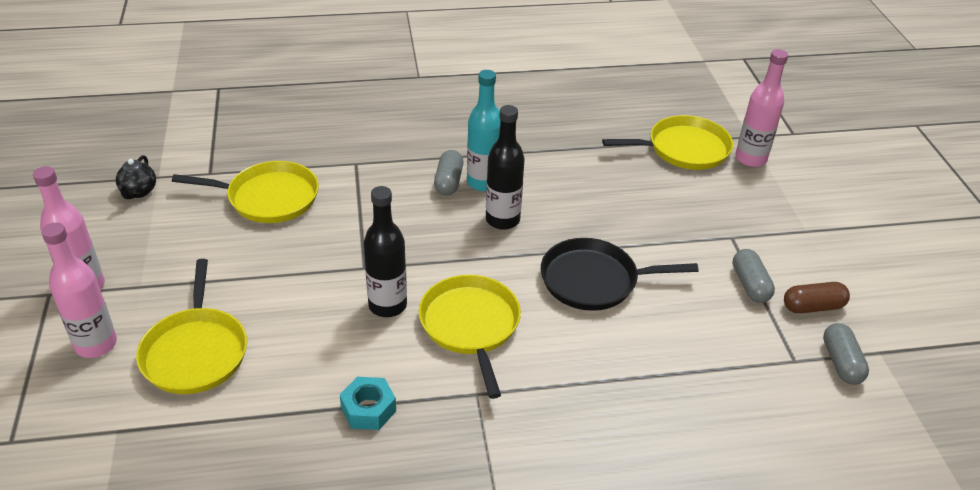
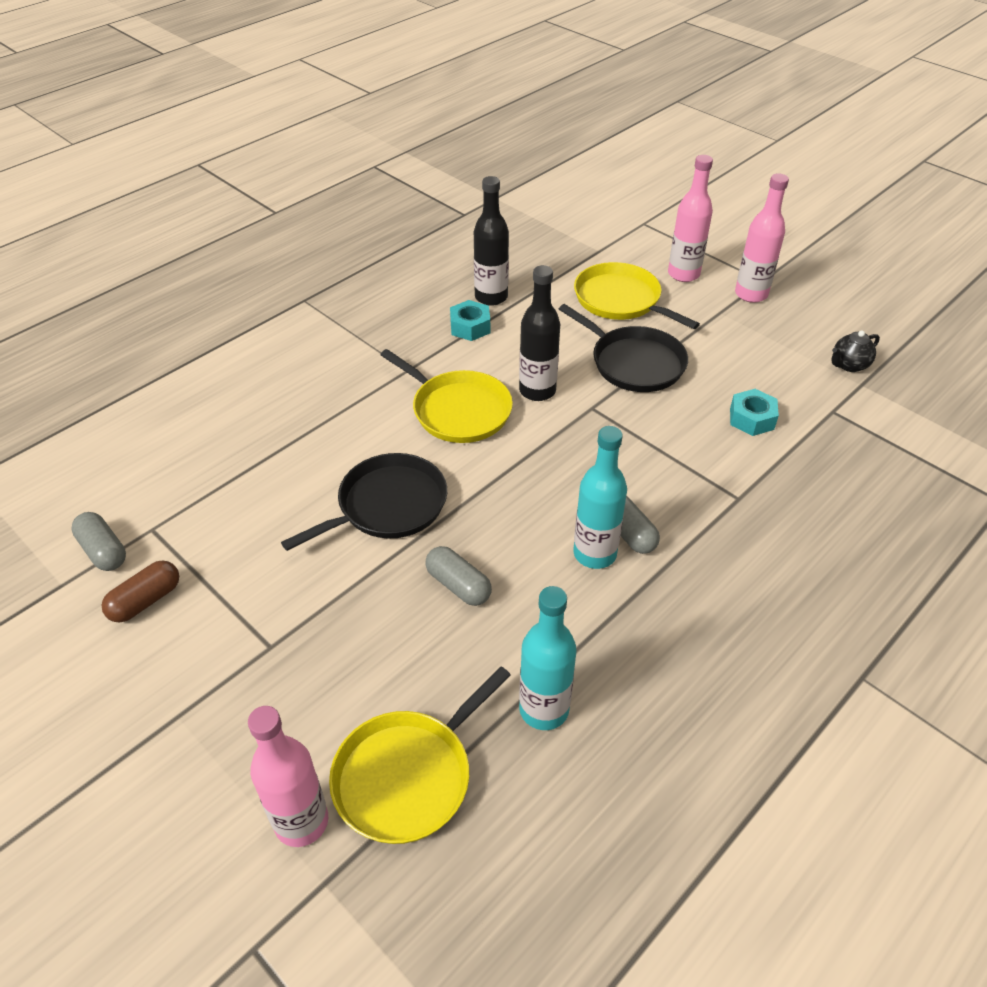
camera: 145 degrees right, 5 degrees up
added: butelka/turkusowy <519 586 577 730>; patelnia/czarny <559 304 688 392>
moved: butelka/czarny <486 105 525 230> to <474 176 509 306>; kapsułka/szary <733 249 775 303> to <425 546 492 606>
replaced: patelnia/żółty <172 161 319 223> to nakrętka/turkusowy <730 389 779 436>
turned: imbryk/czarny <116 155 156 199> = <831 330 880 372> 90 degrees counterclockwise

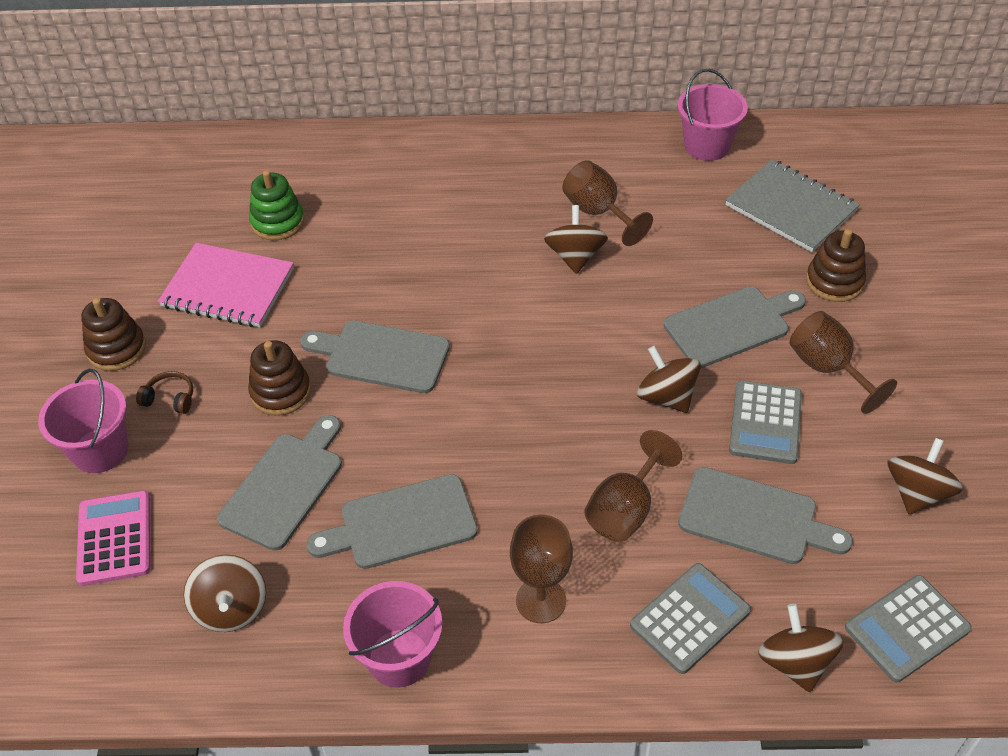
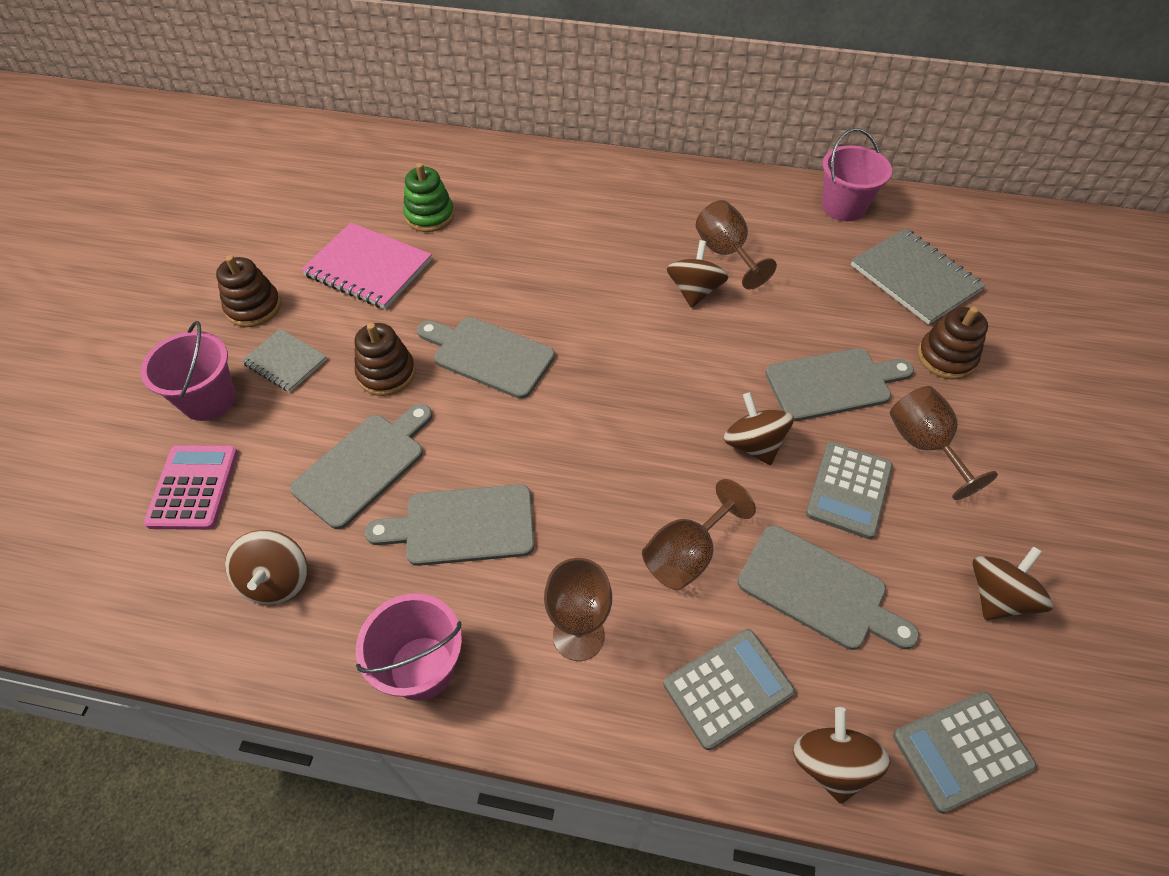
camera: 10 degrees right, 5 degrees up
replaced: słuchawki/brązowy <136 371 193 414> to zeszyt/szary <242 329 327 392>

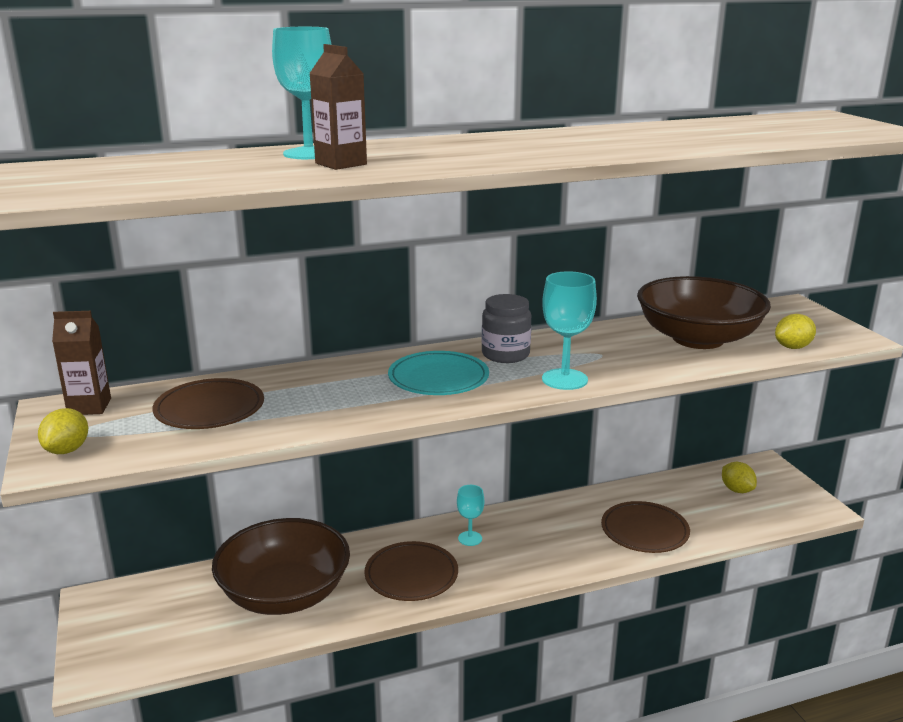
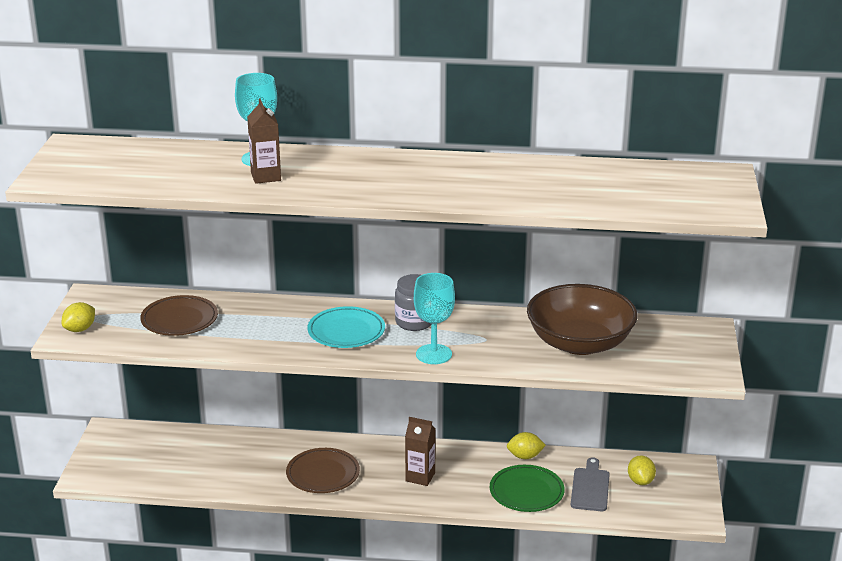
camera: 25 degrees right, 5 degrees up
removed: miska/brązowy <212 518 350 615>; kielich/turkusowy <457 485 484 546>
added: deska do krojenia/szary <571 457 610 511>
moved: karton mleka/brązowy <52 311 111 415> to <405 417 436 486>; cytryna/żółty <775 314 816 349> to <507 432 546 459>
recoloured: talerz/brązowy <601 501 690 553> to talerz/zielony <490 465 565 512>

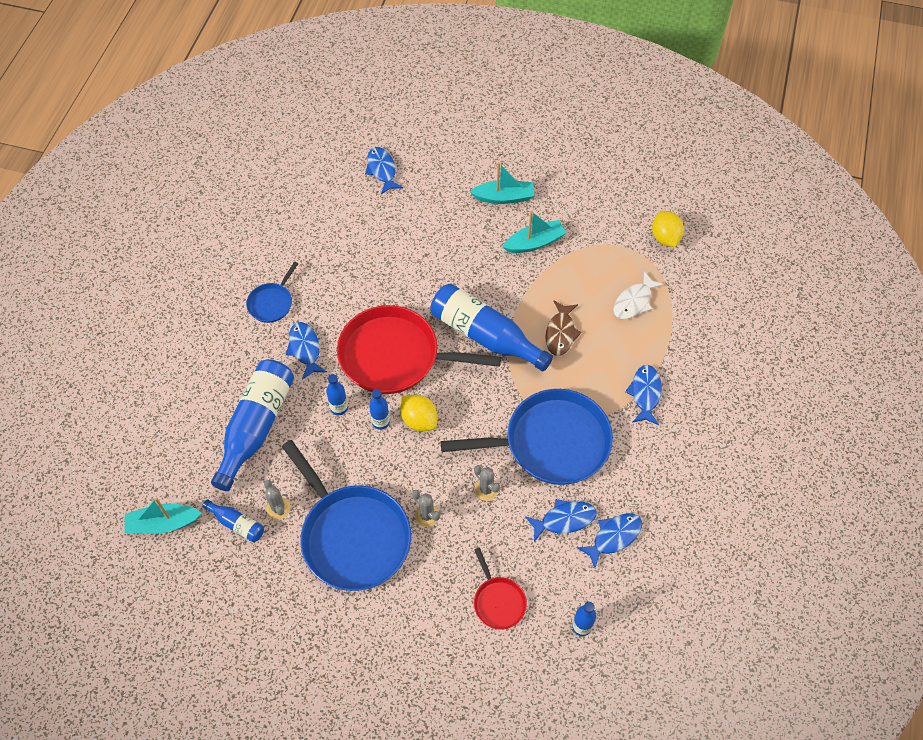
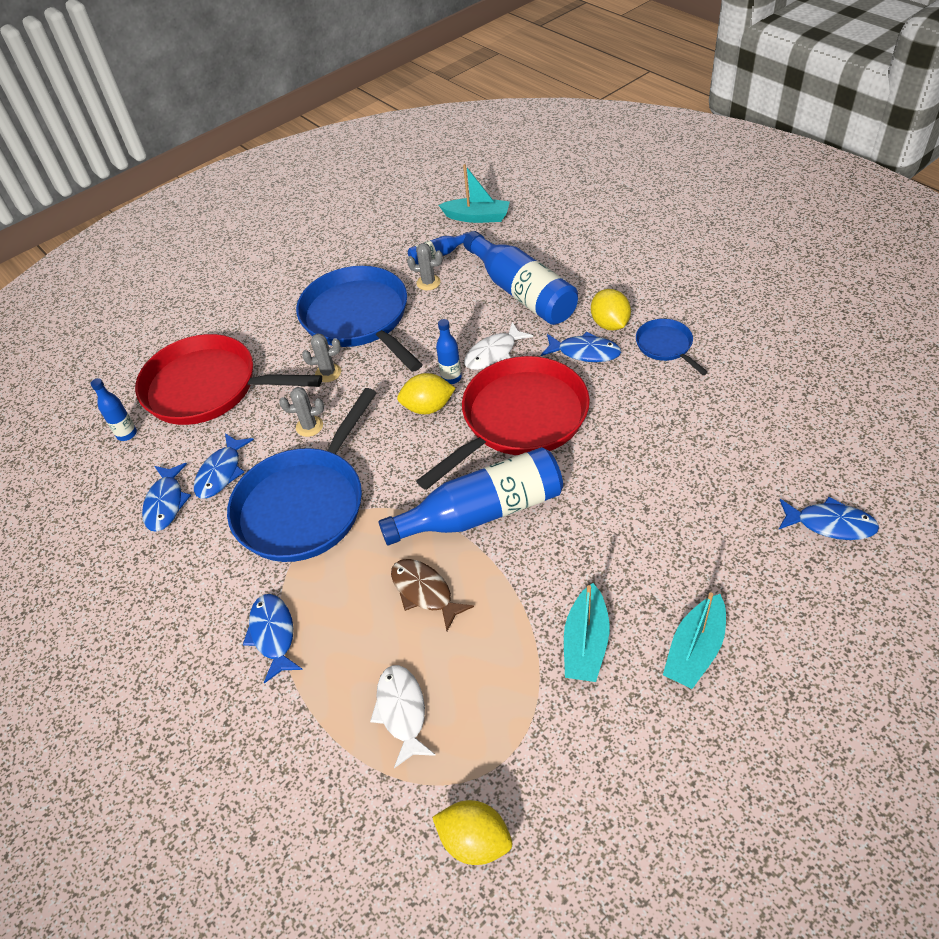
camera: 130 degrees right, 10 degrees down
added: cytryna/żółty <591 289 631 330>
replaced: butelka/niebieski <326 374 348 415> to ryba/biały <464 322 533 370>
turned: łódka/turkusowy <124 498 202 534> = <439 164 510 223> 75 degrees clockwise; patelnia/niebieski <282 440 411 591> = <296 266 423 372> 60 degrees clockwise; ryba/niebieski <625 365 662 425> = <243 594 303 684> 150 degrees counterclockwise
resized: patelnia/czerwony <474 548 527 630> = <135 334 322 425> x2.13

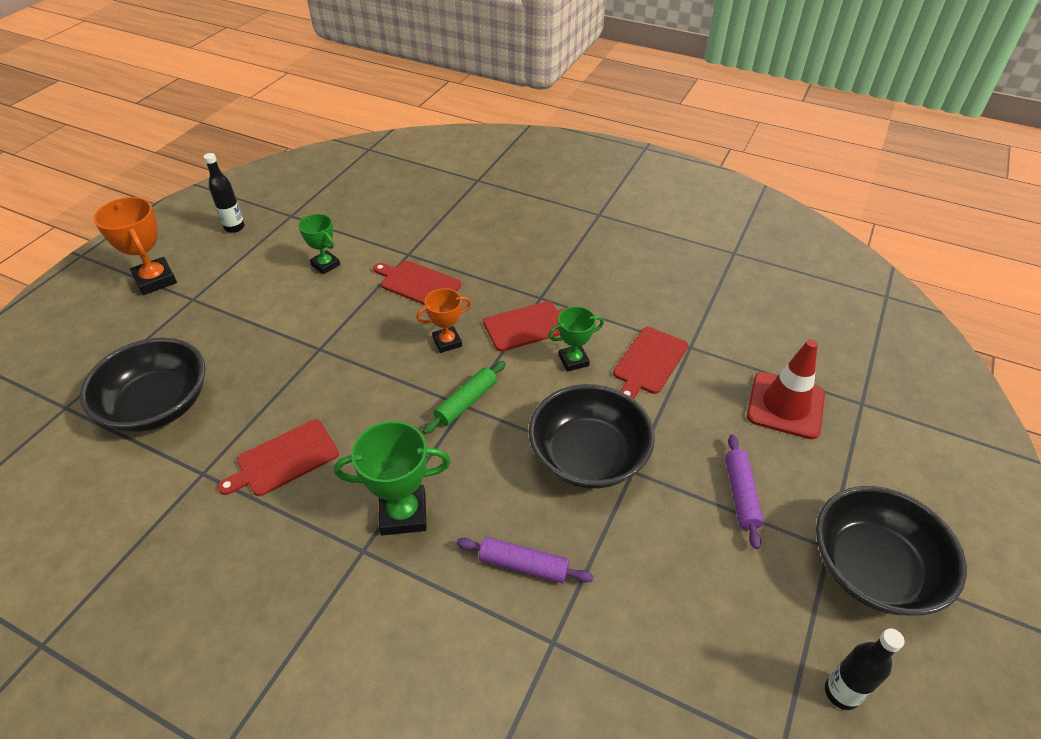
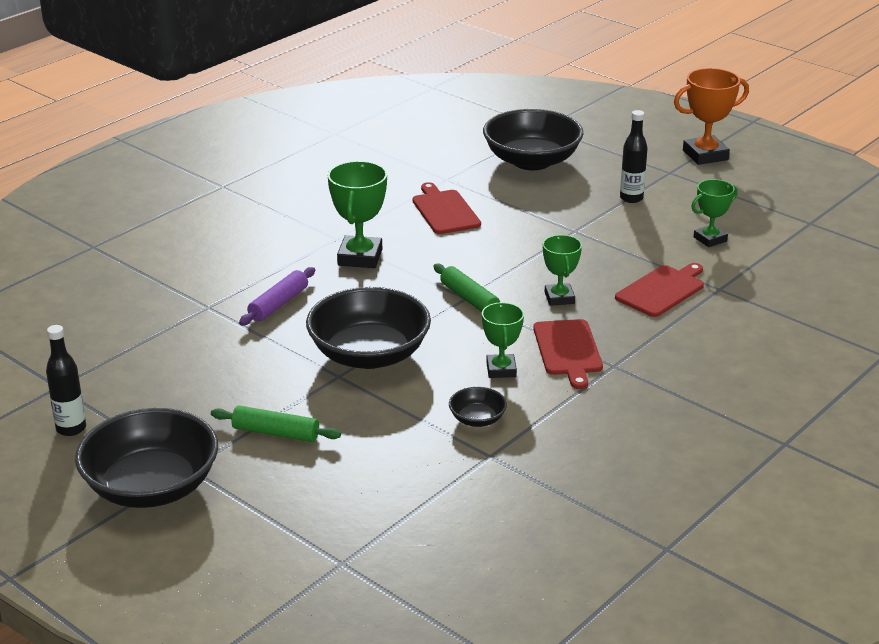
camera: 105 degrees right, 15 degrees down
removed: pachołek/czerwony <747 339 825 439>
moved: butelka/czarny <204 153 245 233> to <620 110 648 203>
replaced: deska do krojenia/czerwony <613 327 688 399> to miska/czarny <449 387 507 427>
recoloured: puchar/pomarańczowy <416 288 471 353> to puchar/zielony <543 235 582 306>; wałek do ciasta/fioletowy <725 434 764 549> to wałek do ciasta/zielony <211 405 341 442>

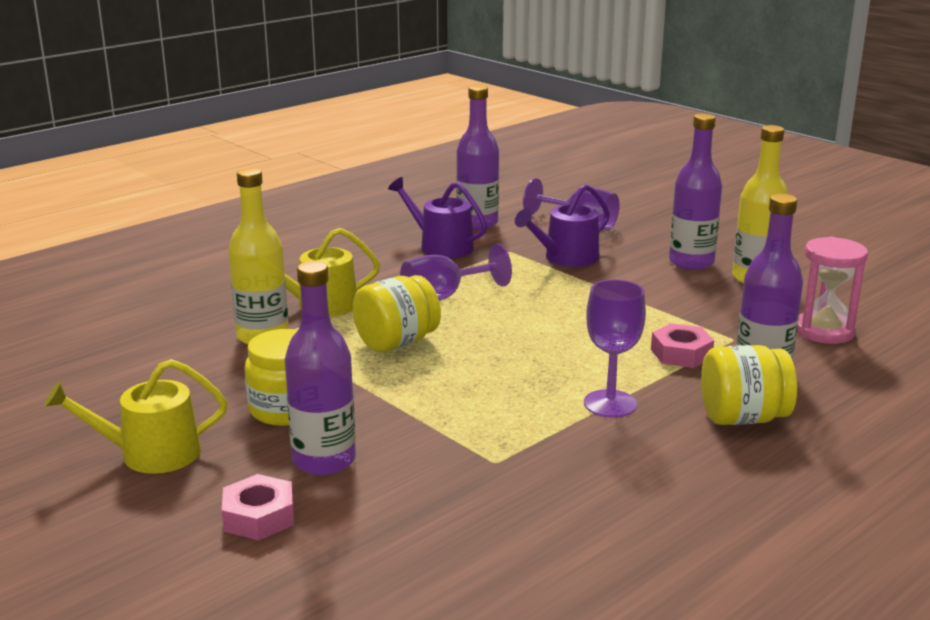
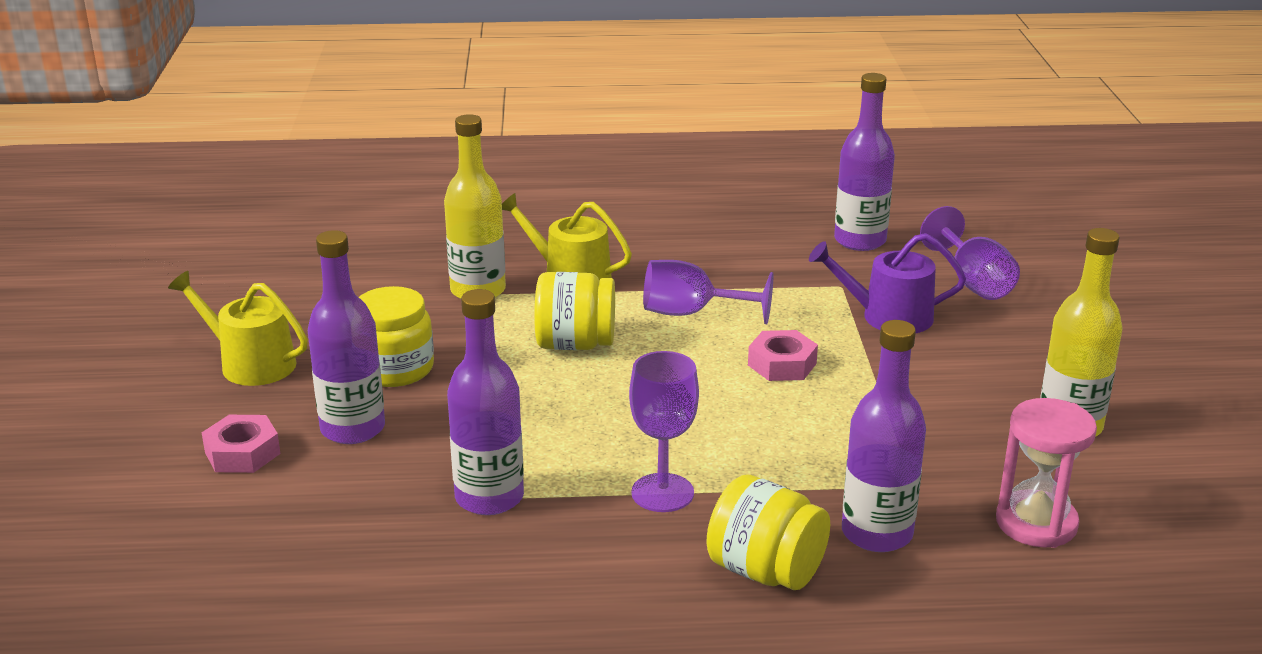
camera: 40 degrees right, 5 degrees up
removed: konewka/fioletowy <388 177 487 258>
moved: nakrętka/różowy <651 323 714 368> to <748 330 818 381>; butelka/fioletowy <669 113 722 270> to <447 289 524 515>

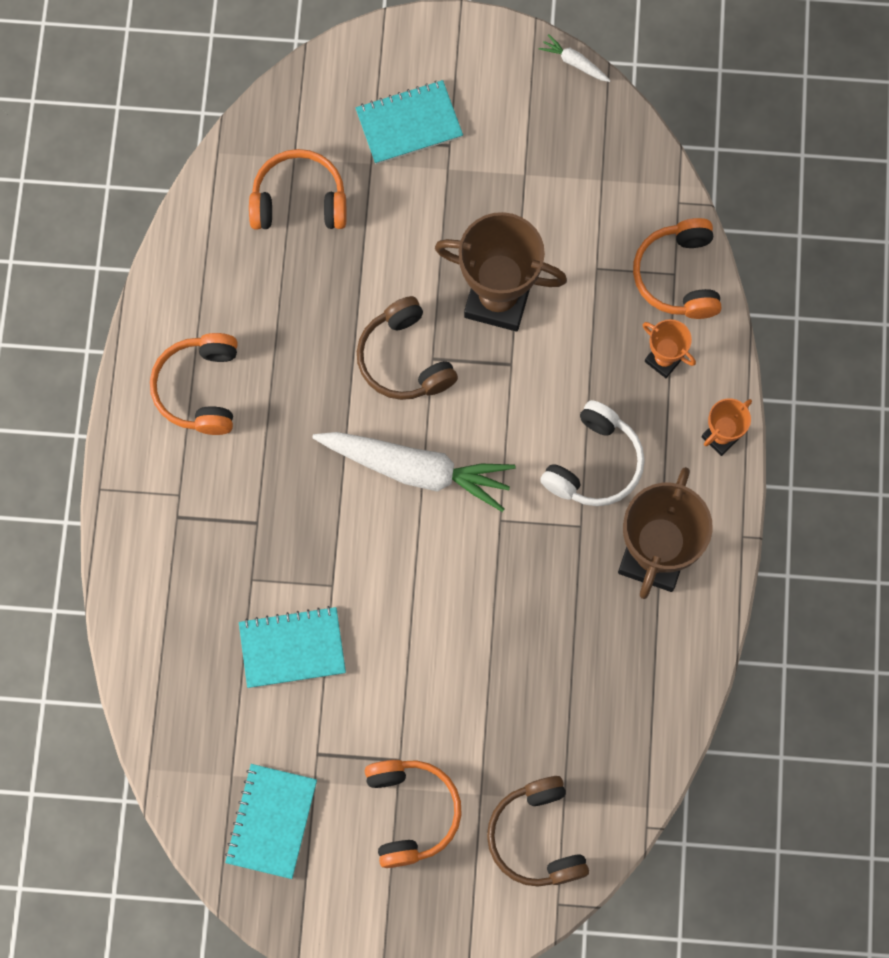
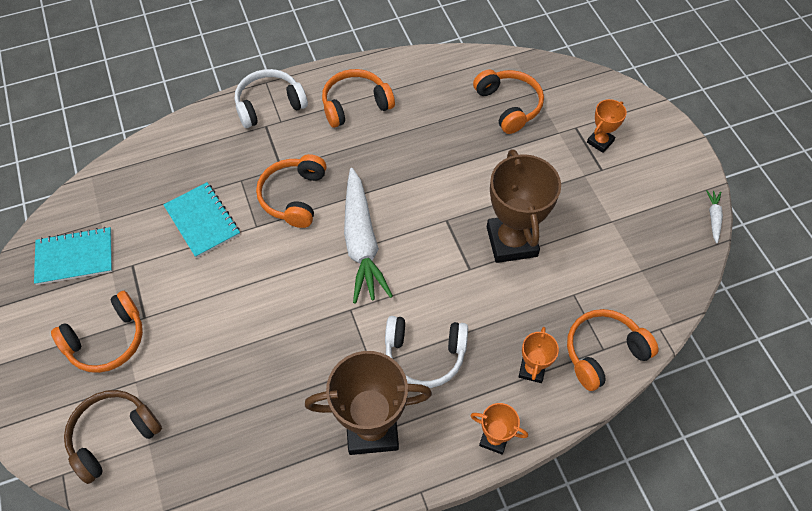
camera: 65 degrees right, 15 degrees down
removed: słuchawki/brązowy <357 296 458 400>
added: słuchawki/biały <235 69 308 128>; słuchawki/pomarańczowy <256 154 326 228>
replaced: zeszyt/turkusowy <355 80 463 164> to puchar/pomarańczowy <587 99 627 153>

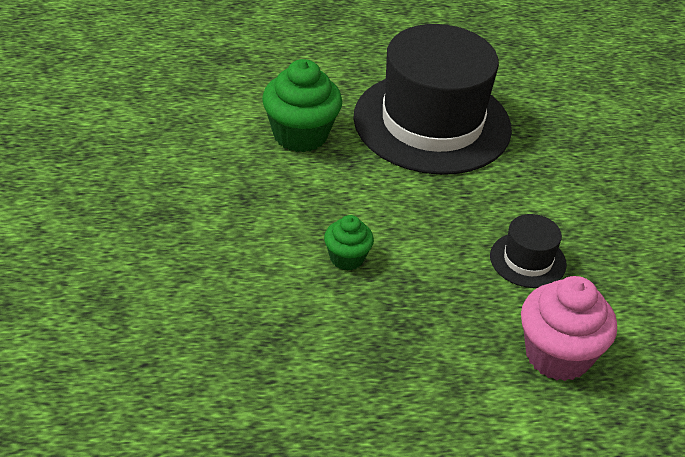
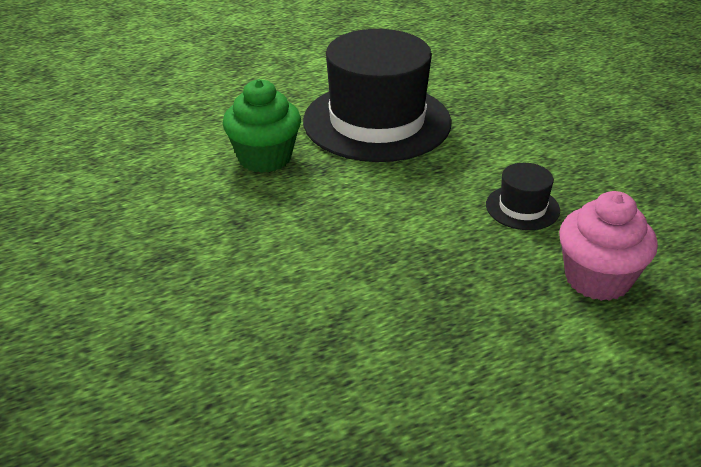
camera: 15 degrees left, 5 degrees down
removed: muffinka/zielony <324 215 374 271>

